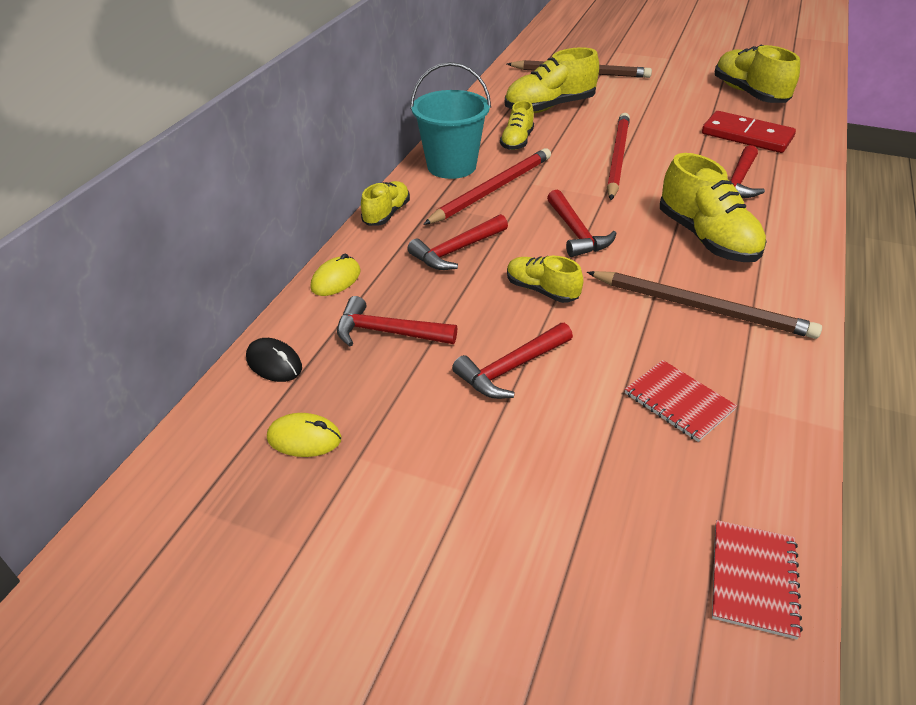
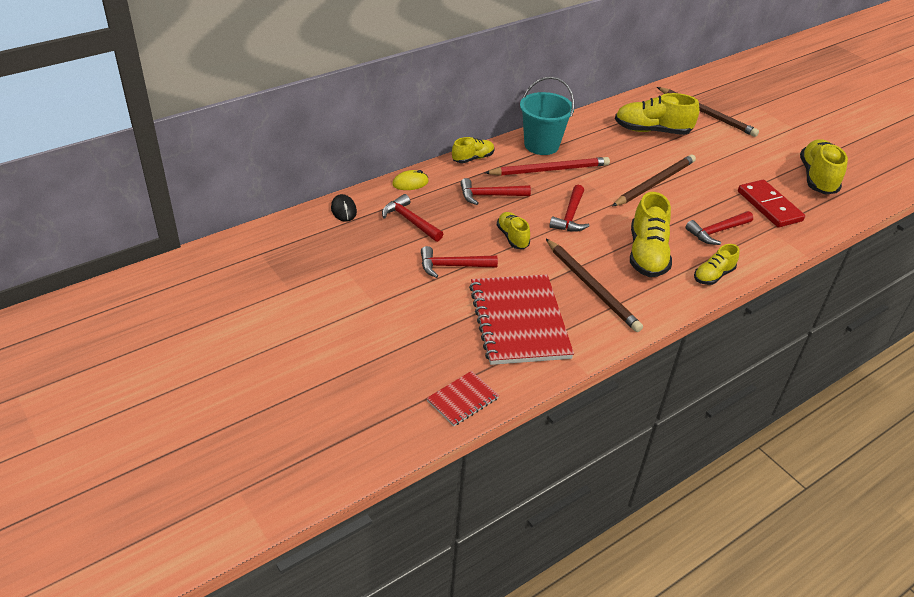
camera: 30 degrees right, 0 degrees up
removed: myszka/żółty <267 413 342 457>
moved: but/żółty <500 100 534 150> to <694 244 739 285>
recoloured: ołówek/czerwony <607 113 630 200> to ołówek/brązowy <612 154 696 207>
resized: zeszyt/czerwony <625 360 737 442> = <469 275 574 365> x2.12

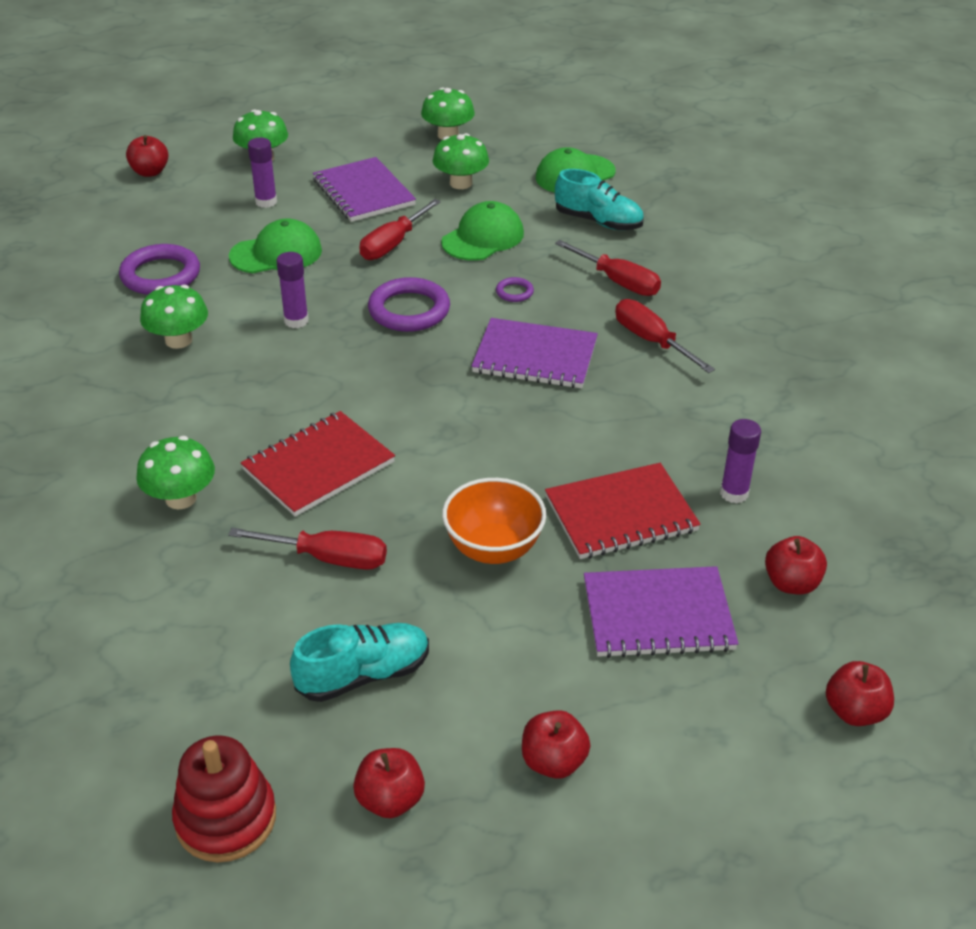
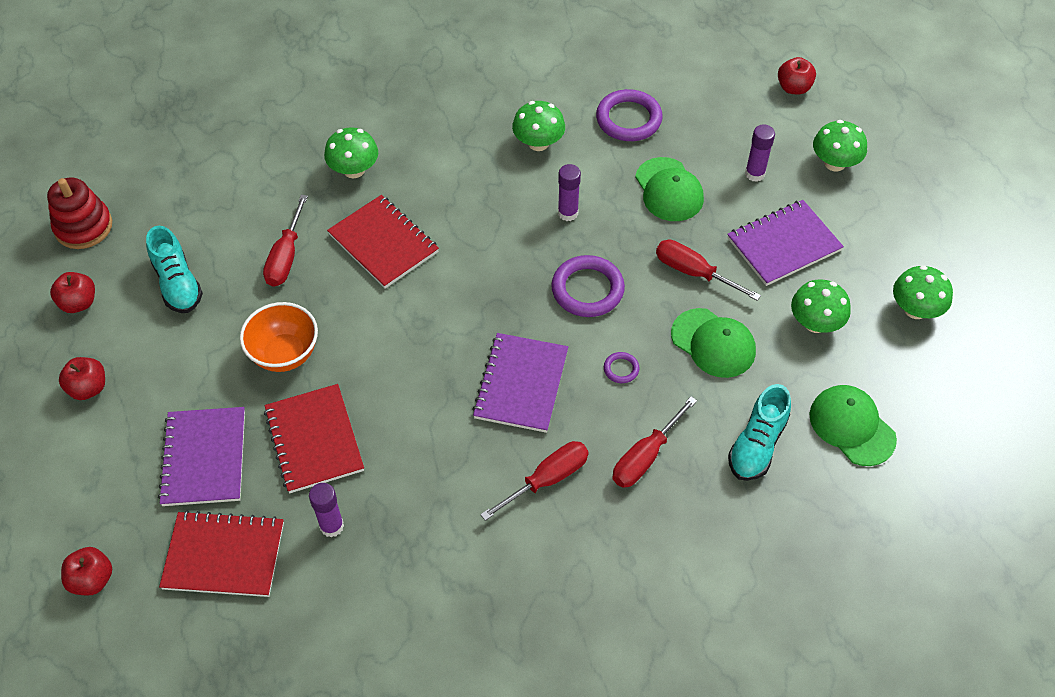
camera: 90 degrees right, 15 degrees up
replaced: jabłko/czerwony <765 536 827 595> to zeszyt/czerwony <159 511 284 597>

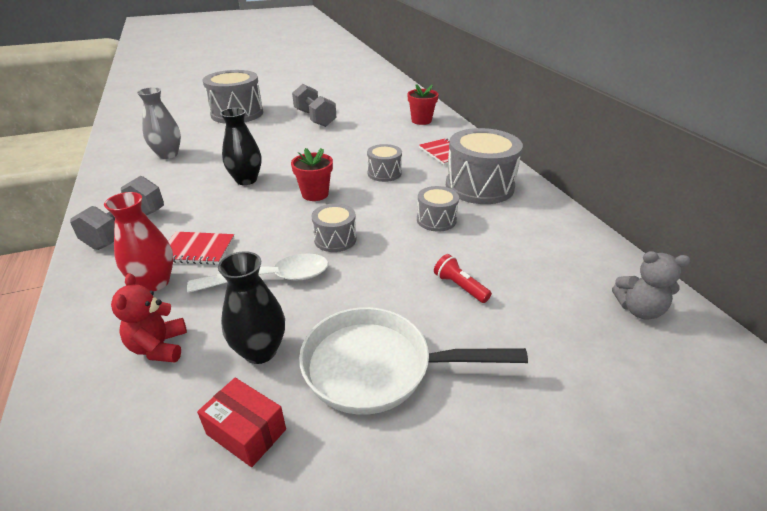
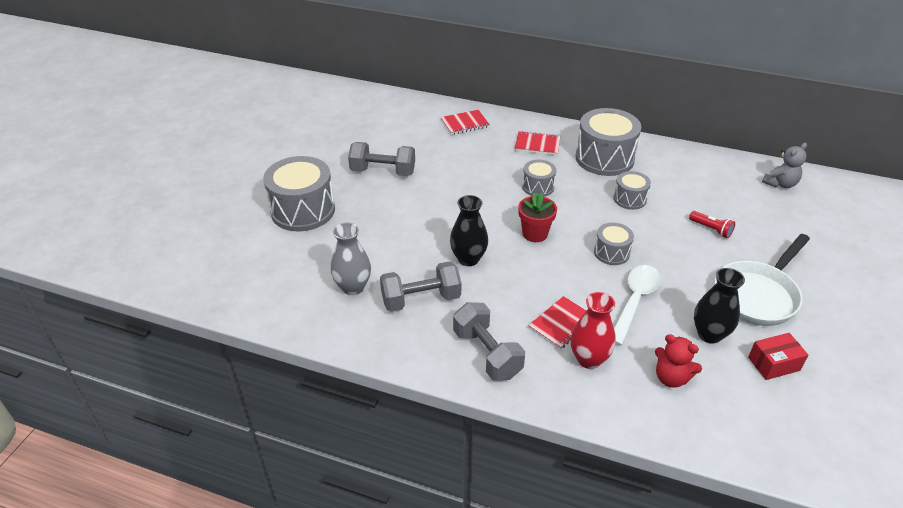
camera: 50 degrees left, 5 degrees up
added: hantel/szary <380 261 461 312>
replaced: doniczka/czerwony <407 84 439 125> to zeszyt/czerwony <441 110 490 135>
turned: latarka/czerwony <434 254 492 303> = <689 211 735 238> 135 degrees counterclockwise

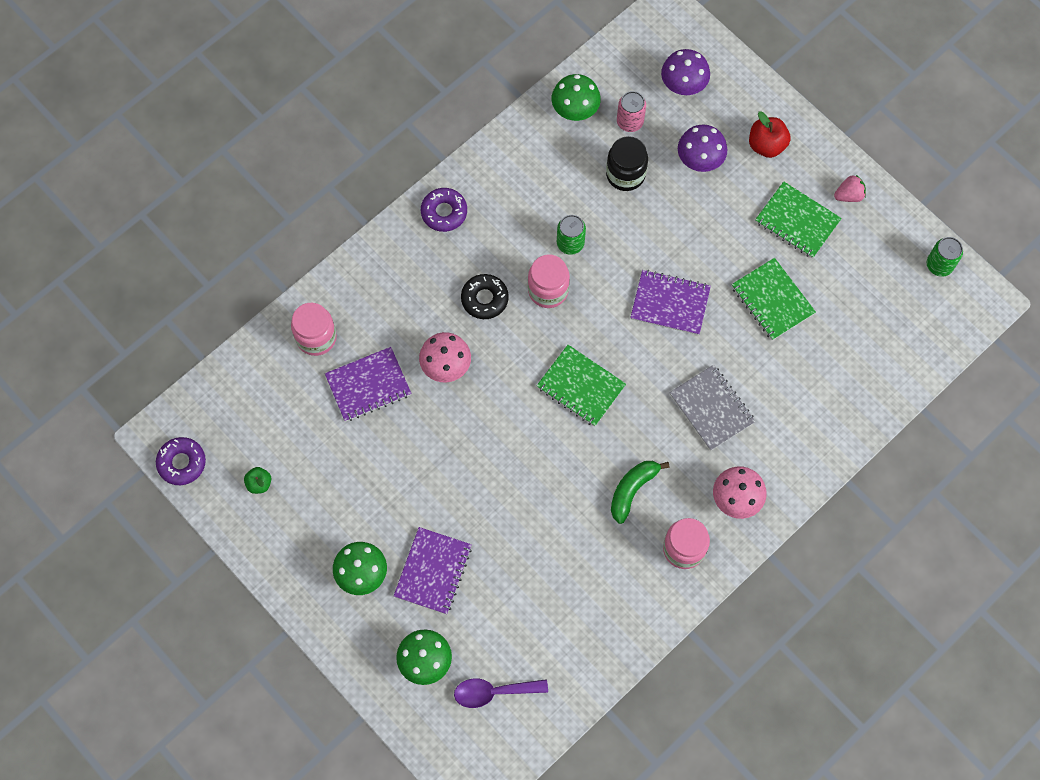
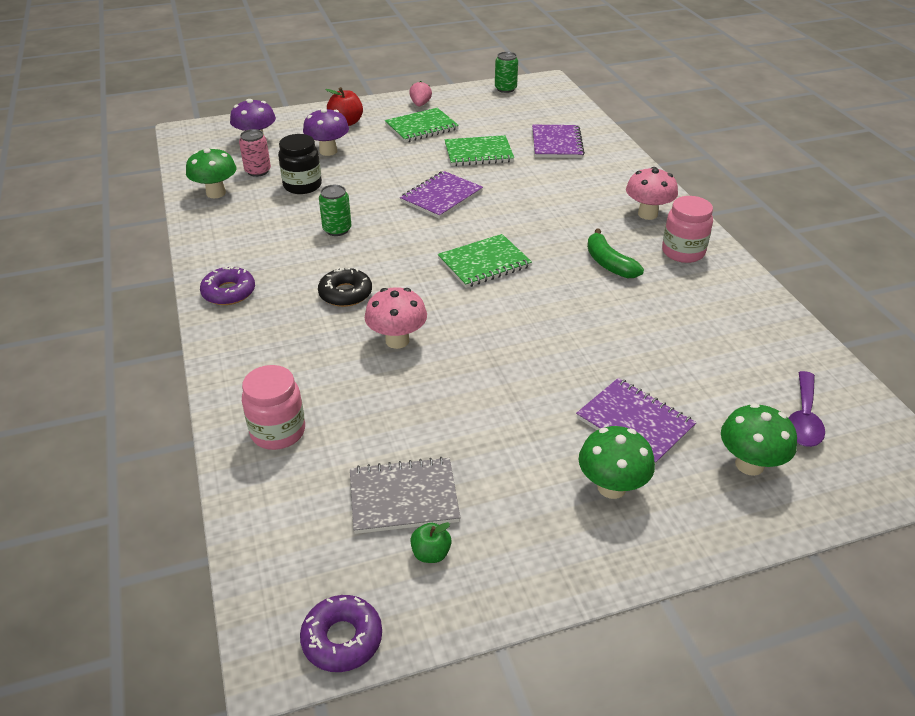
camera: 65 degrees left, 30 degrees down
removed: słoik/różowy <528 255 570 308>
moved: zeszyt/fioletowy <325 347 411 422> to <532 125 585 158>; zeszyt/szary <669 365 756 451> to <350 457 461 534>

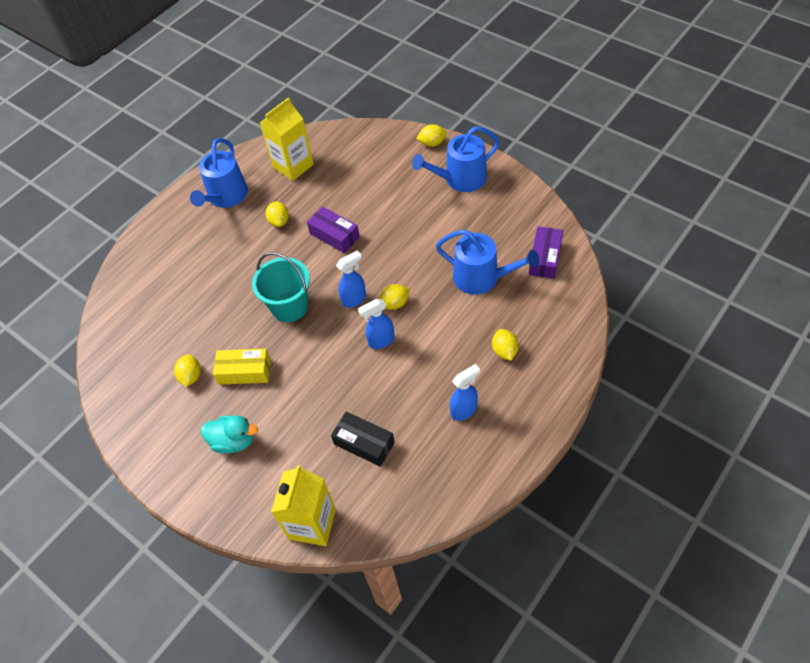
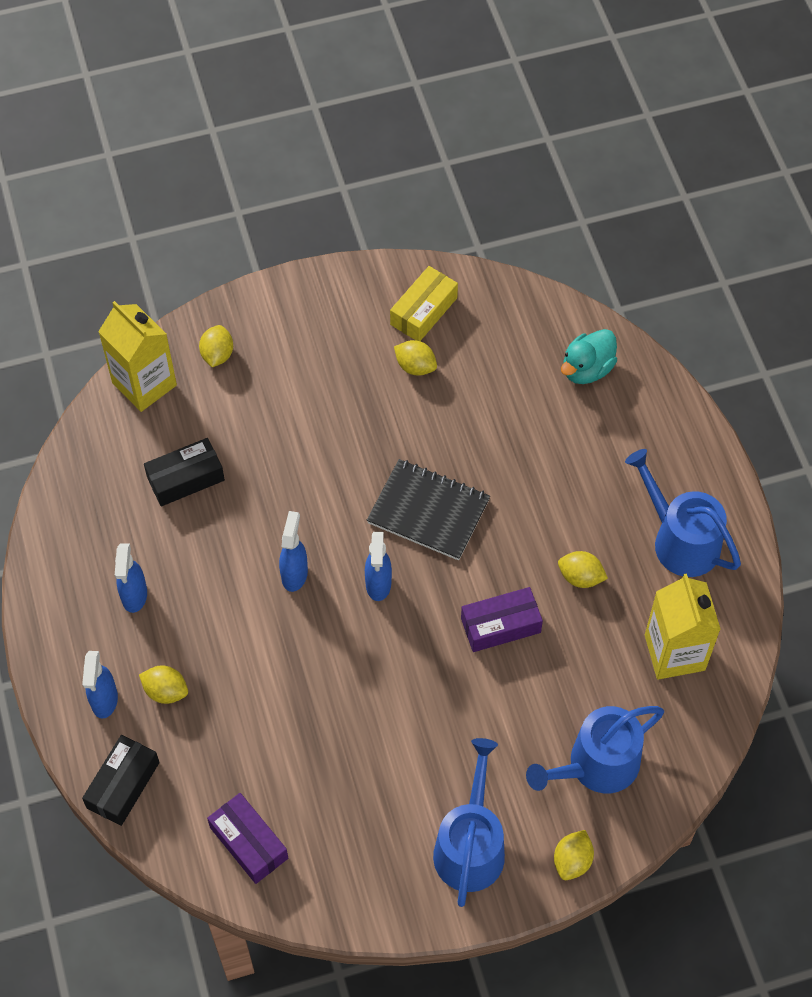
camera: 120 degrees right, 5 degrees up
added: spryskiwacz/niebieski <82 651 118 719>; pudełko/czarny <82 735 160 826>
moved: kaczka/turkusowy <201 415 258 454> to <561 329 617 384>; pudełko/żółty <213 349 271 385> to <390 266 458 341>; cytryna/żółty <379 284 410 310> to <199 325 233 367>; konewka/niebieski <436 229 540 295> to <526 706 664 793>
replaced: wiadro/turkusowy <252 252 310 322> to zeszyt/czarny <367 459 490 560>

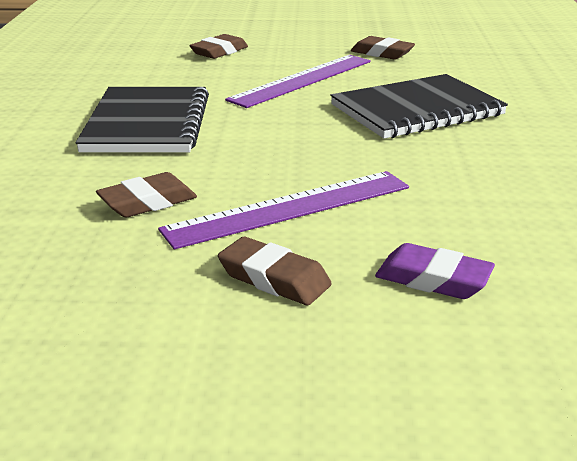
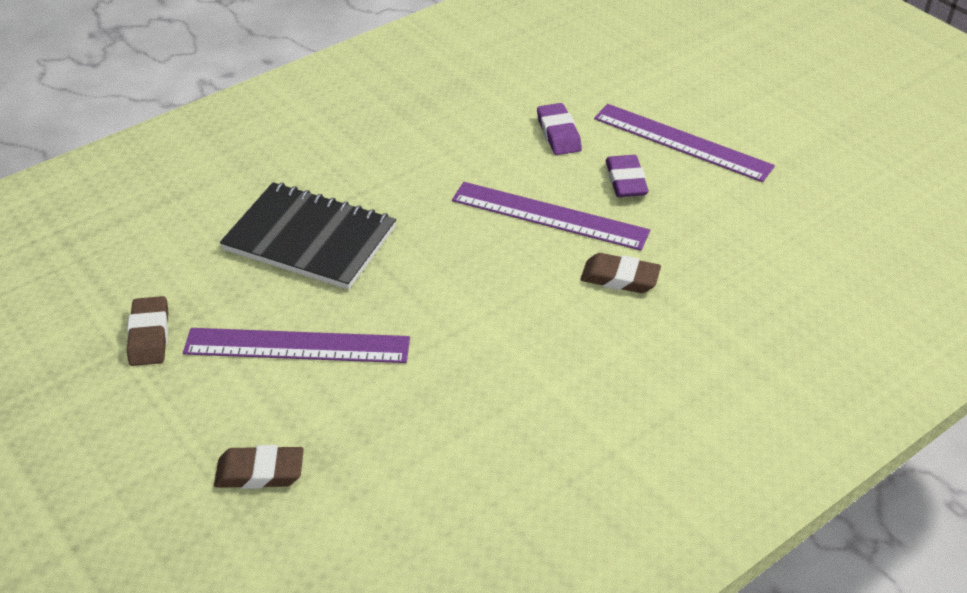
camera: 130 degrees left, 15 degrees up
removed: zeszyt/czarny <76 87 209 153>
added: linijka/fioletowy <594 104 775 182>
recoloured: gumka do mazania/brązowy <218 237 332 305> to gumka do mazania/fioletowy <606 155 649 197>

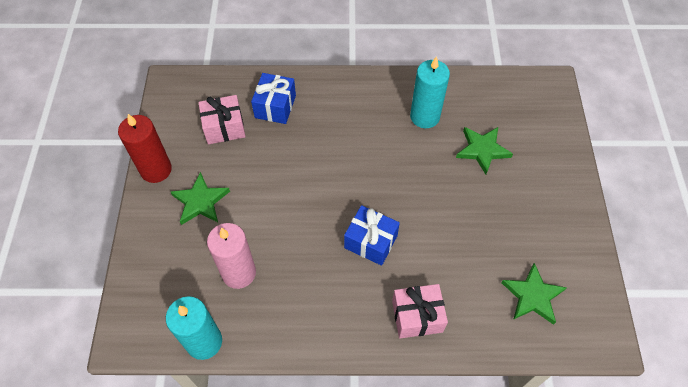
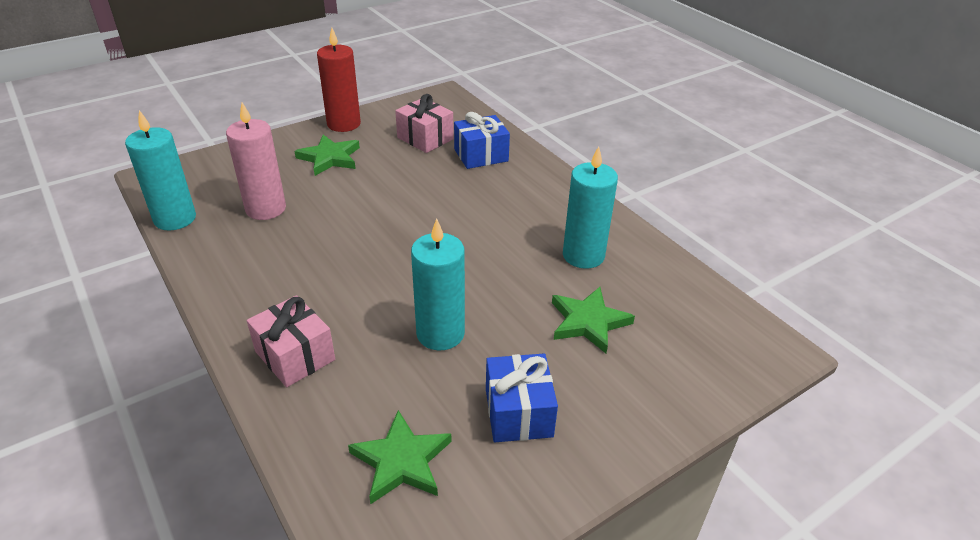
camera: 55 degrees right, 20 degrees down
added: świeca/turkusowy <411 219 465 351>
moved: prezent/niebieski <344 205 400 266> to <486 354 558 442>

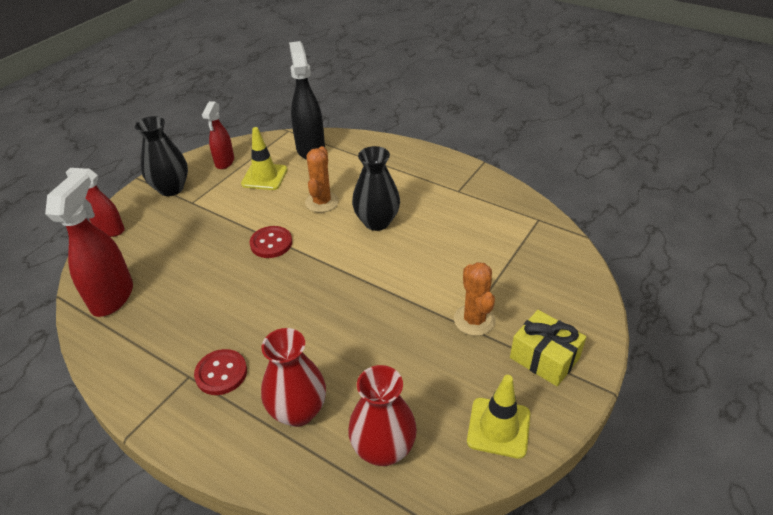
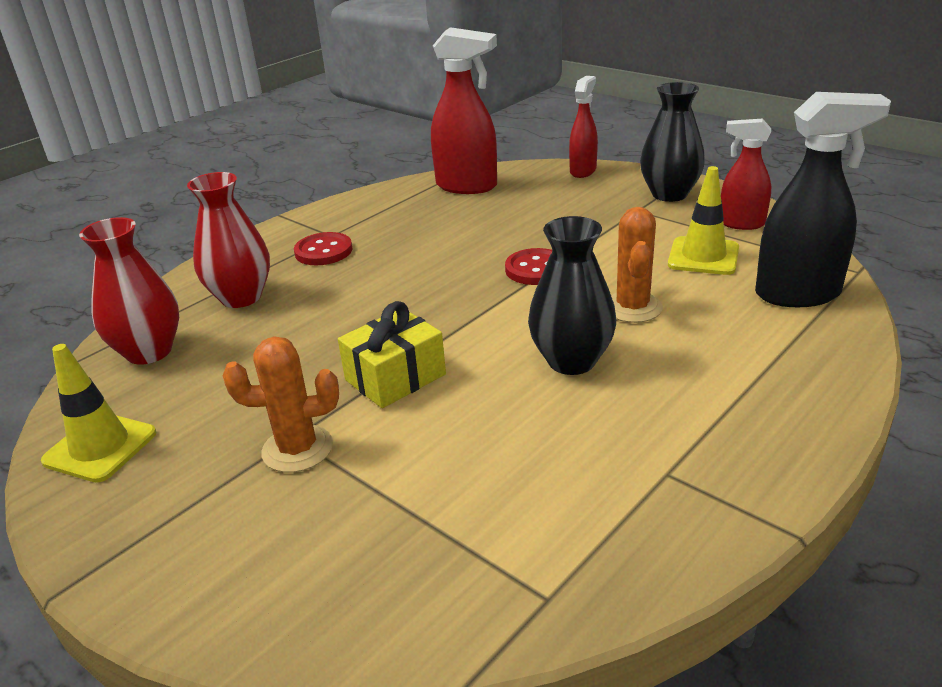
camera: 100 degrees right, 10 degrees down
moved: prezent/żółty <510 310 586 386> to <338 301 446 408>
turned: kaktus/pomarańczowy <305 146 339 213> = <611 207 663 323> 75 degrees clockwise

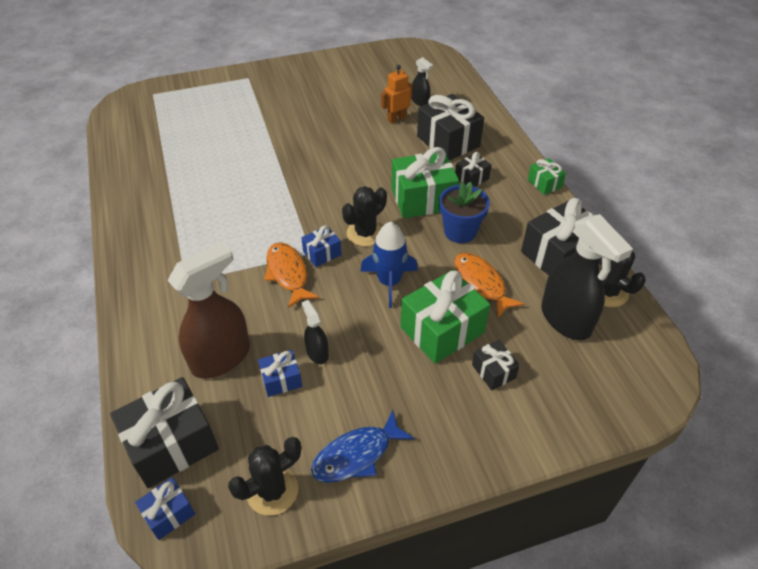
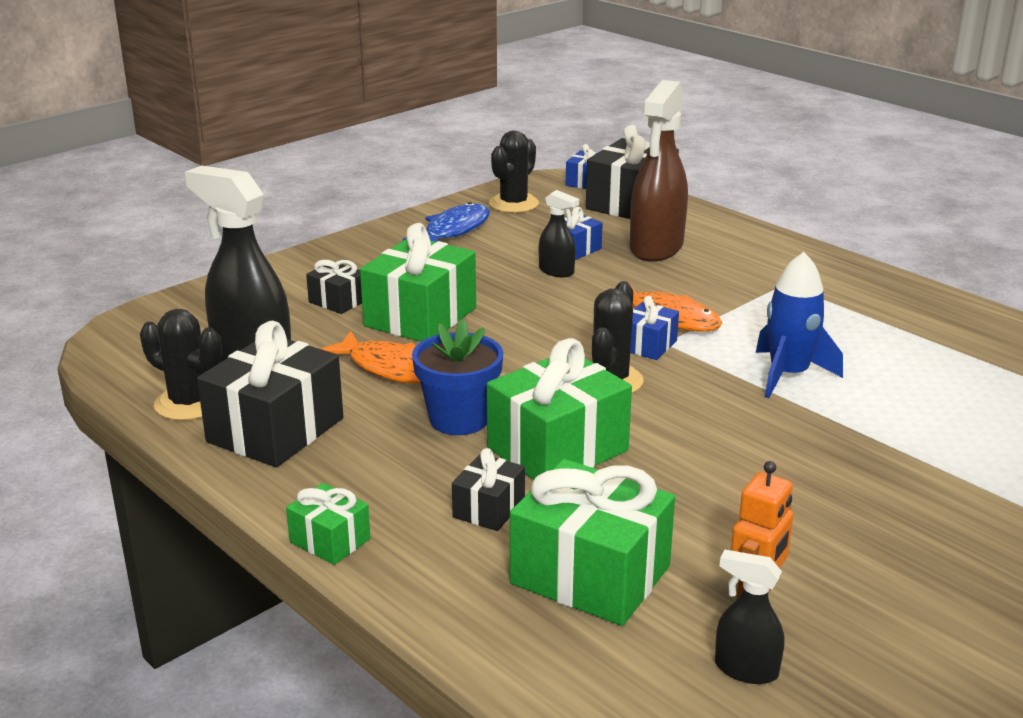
camera: 155 degrees right, 20 degrees down
moved: rakieta/niebieski <360 222 418 308> to <756 252 843 398>
recoloured: prezent/czarny <417 94 484 161> to prezent/zielony <510 459 675 626>

